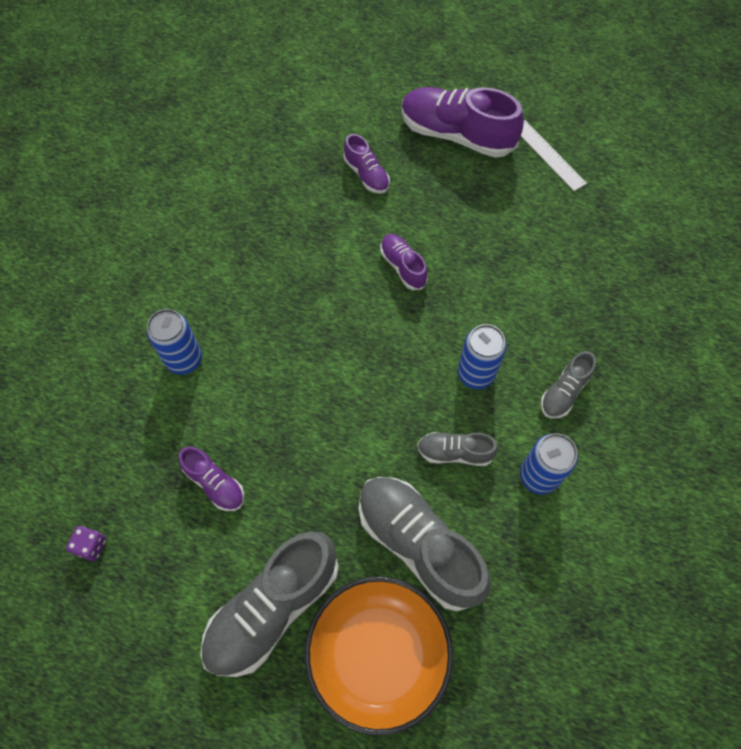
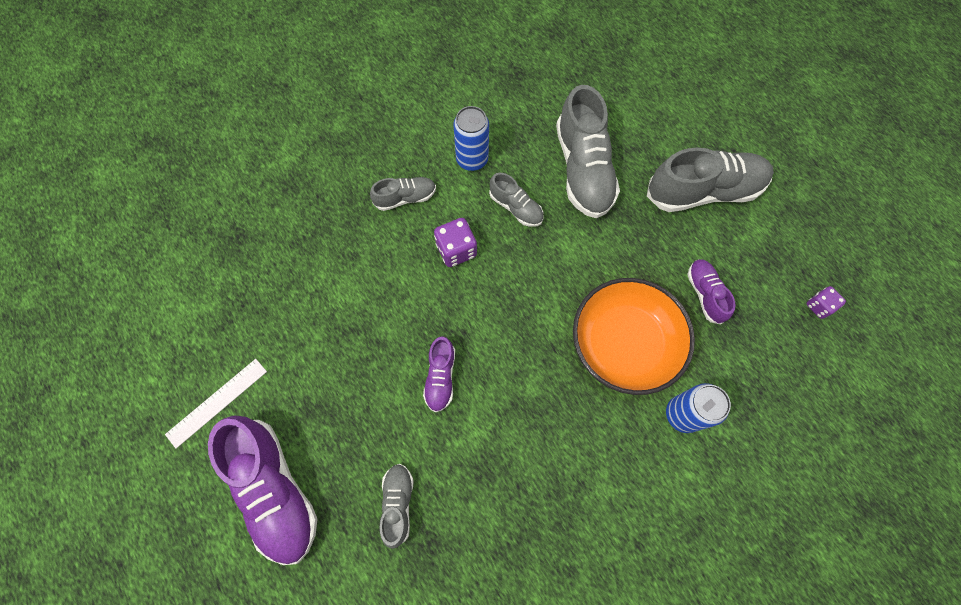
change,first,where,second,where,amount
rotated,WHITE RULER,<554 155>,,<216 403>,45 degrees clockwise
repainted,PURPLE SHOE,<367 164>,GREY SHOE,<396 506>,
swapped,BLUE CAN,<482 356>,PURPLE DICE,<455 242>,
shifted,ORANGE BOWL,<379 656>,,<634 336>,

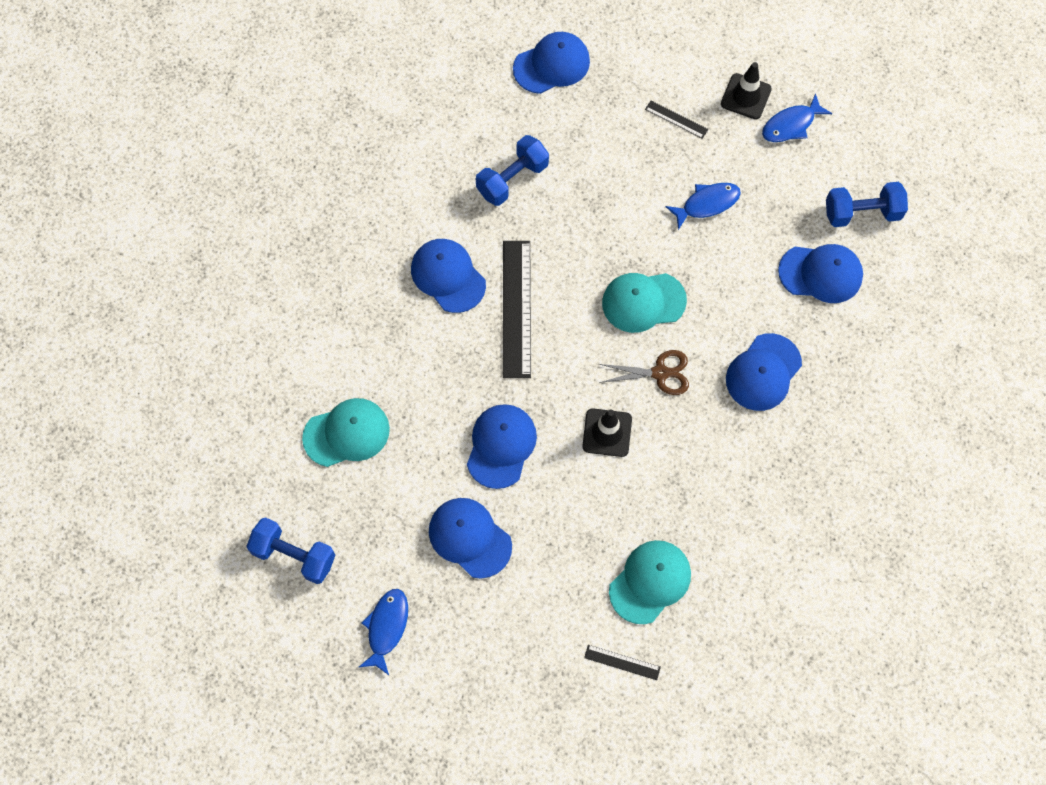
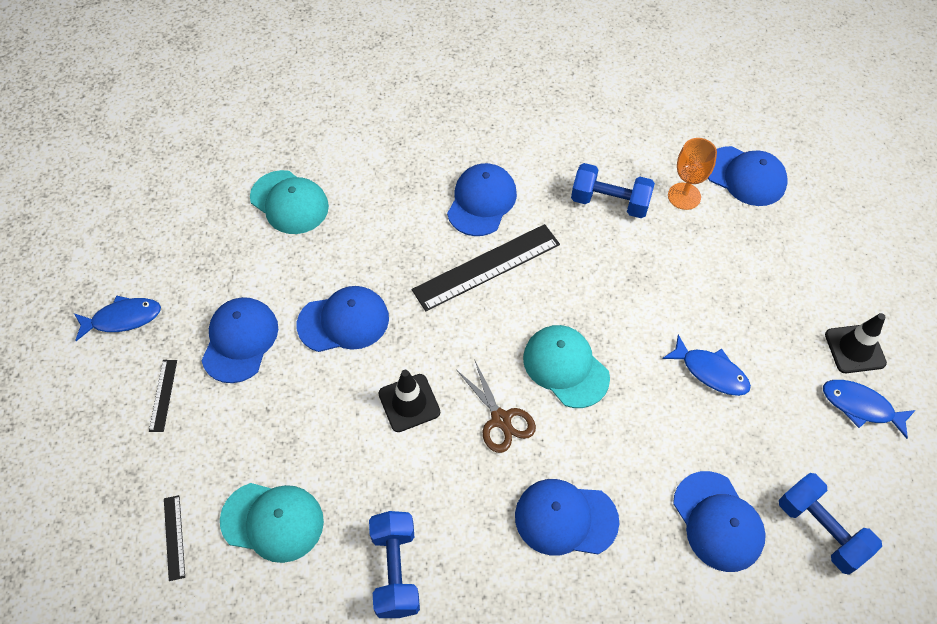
change,first,where,second,where,amount
shifted,BLACK RULER,<676 120>,,<163 396>,
shifted,BLUE DUMBBELL,<290 550>,,<394 564>,
new,,,ORANGE GOBLET,<692 174>,

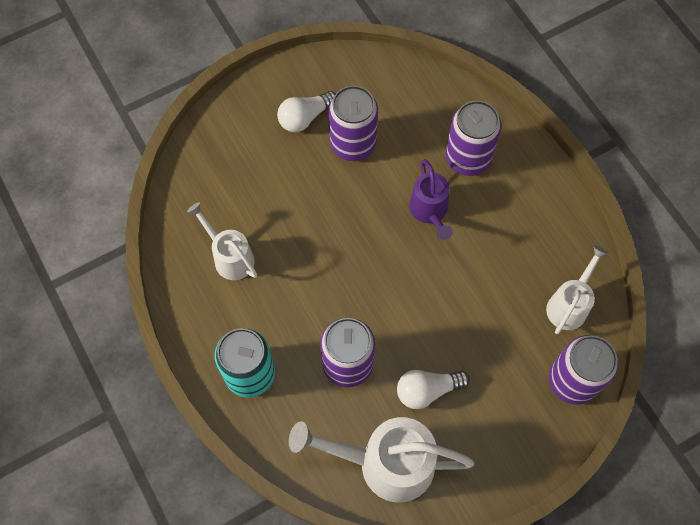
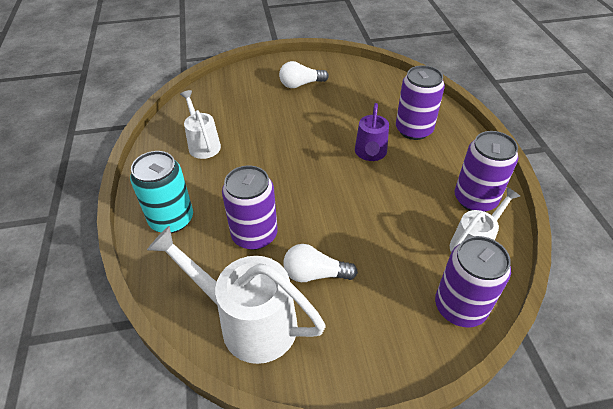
change,first,where,second,where,amount
shifted,PURPLE CAN,<353 123>,,<487 171>,

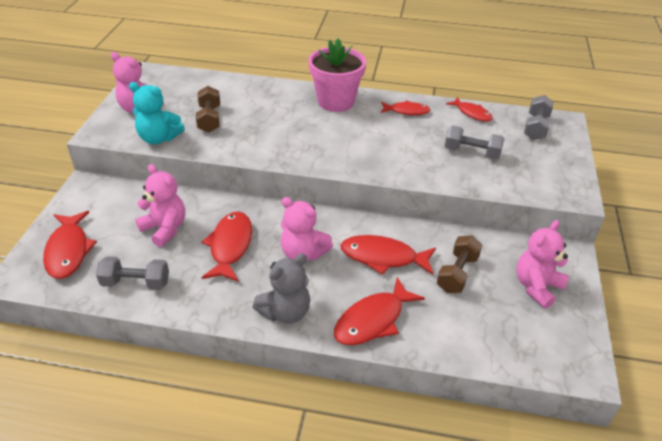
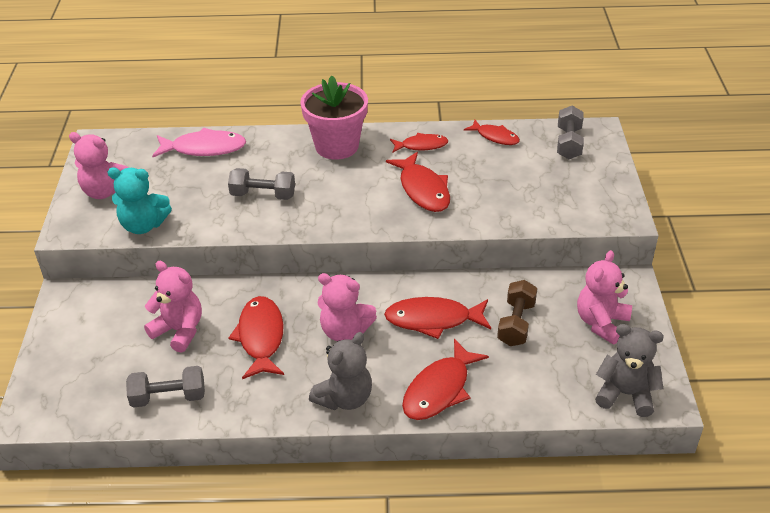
change,first,where,second,where,amount
new,,,PINK FISH,<199 142>,
shifted,GREY DUMBBELL,<475 142>,,<261 184>,
shifted,RED FISH,<70 245>,,<418 182>,
new,,,GREY TEDDY BEAR,<629 370>,
gone,BROWN DUMBBELL,<208 109>,,,

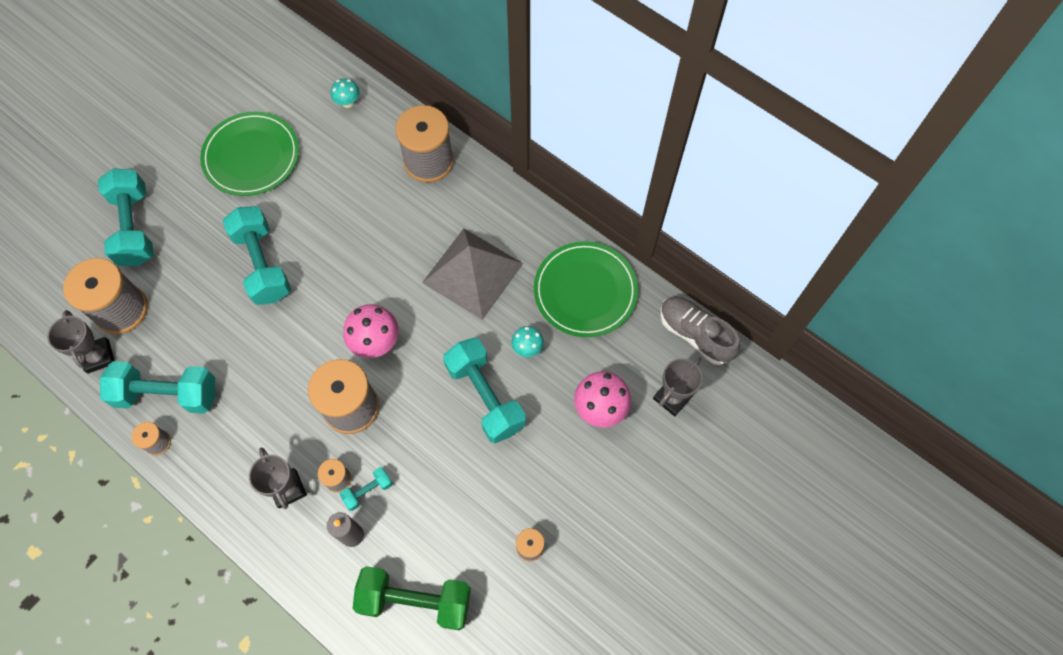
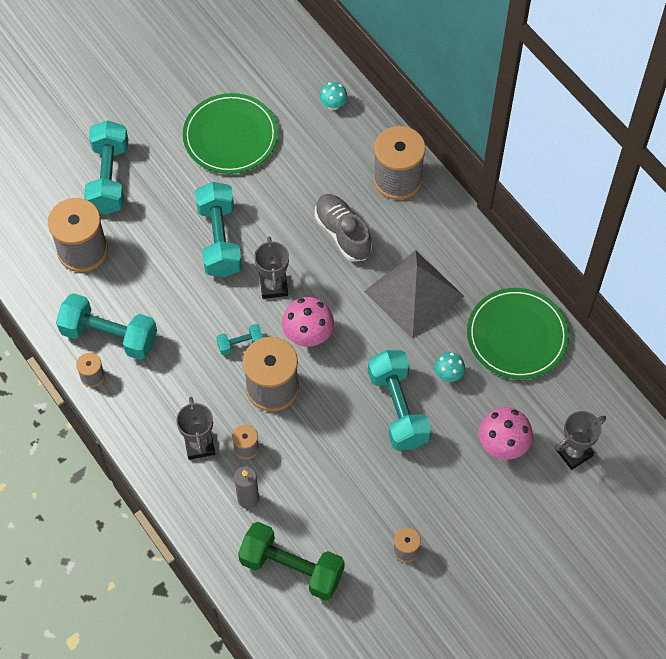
change,first,where,second,where,amount
shifted,TURQUOISE DUMBBELL,<366 489>,,<239 339>,
shifted,GREY TROPHY,<80 342>,,<271 268>,
shifted,GREY SHOE,<700 331>,,<343 227>,

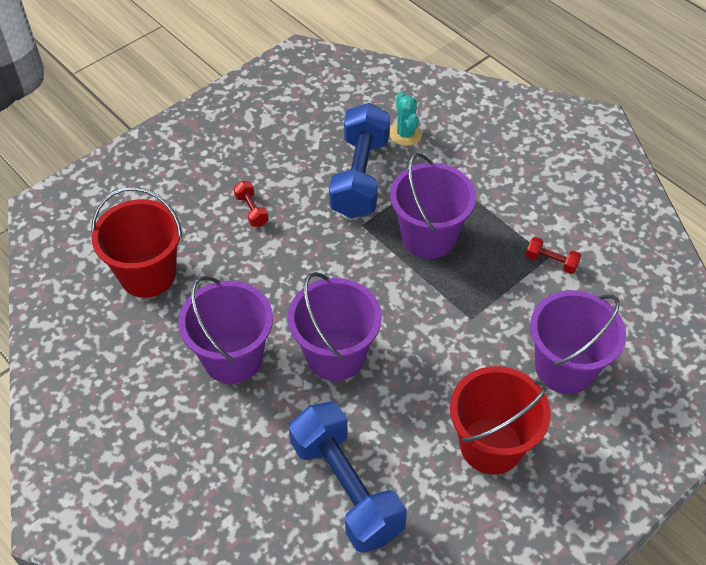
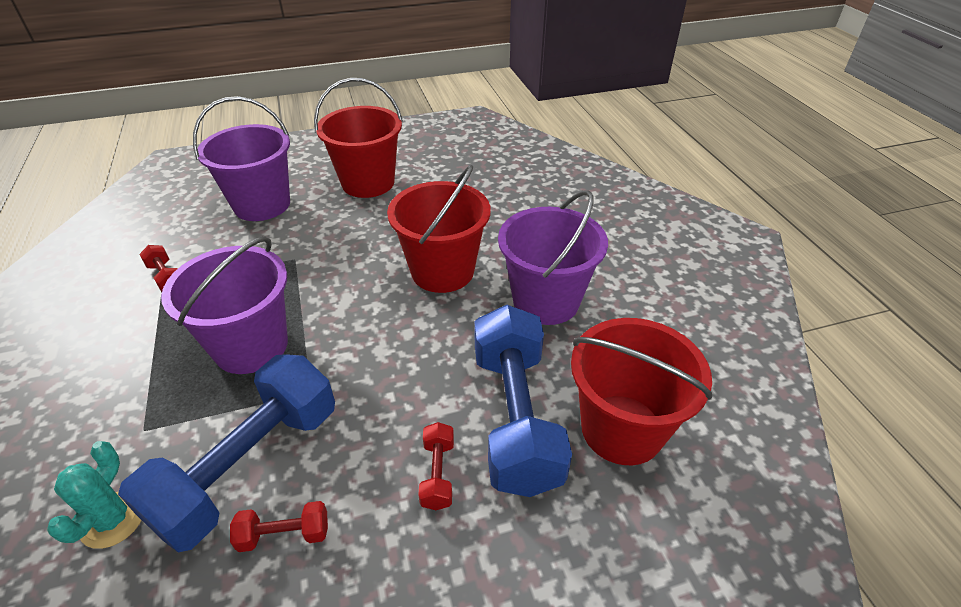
change,first,where,second,where,amount
new,,,RED DUMBBELL,<279 526>,
repainted,PURPLE BUCKET,<335 326>,RED BUCKET,<439 229>,
shifted,BLUE DUMBBELL,<348 477>,,<523 401>,

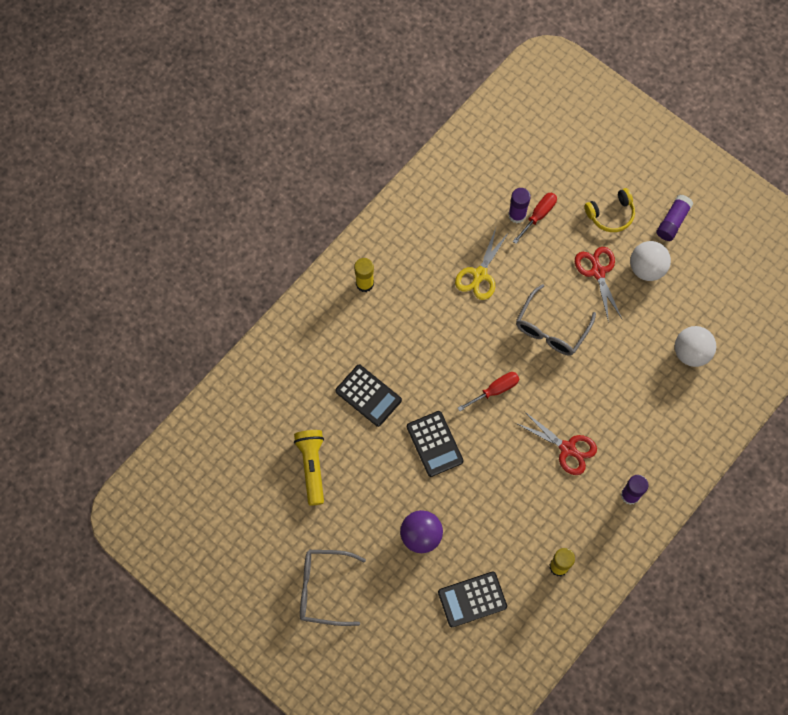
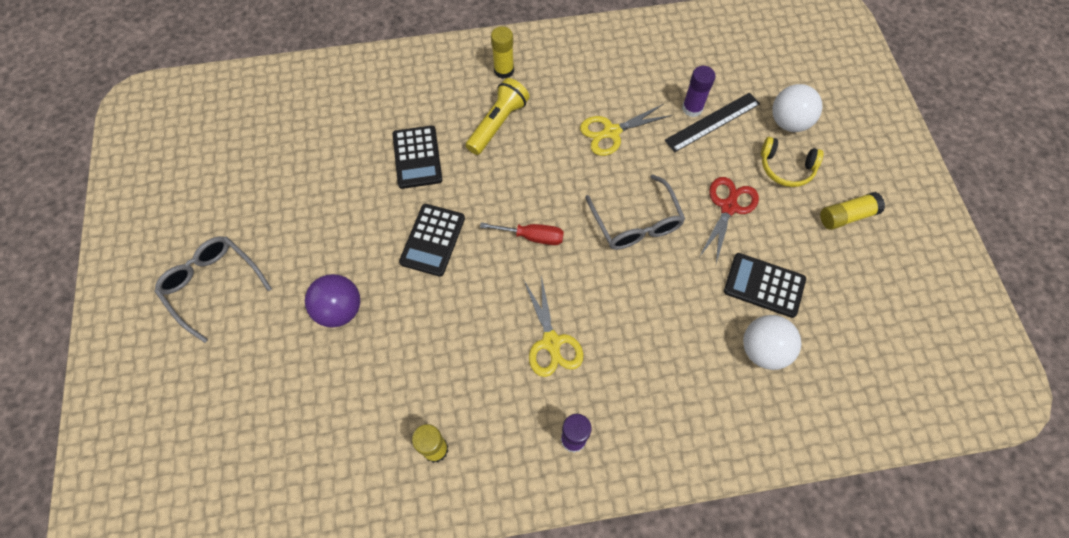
change,first,where,second,where,amount
shifted,YELLOW FLASHLIGHT,<309 468>,,<498 116>,
repainted,RED SCISSORS,<556 443>,YELLOW SCISSORS,<553 326>,
rotated,GREY GLASSES,<556 320>,,<635 212>,90 degrees counterclockwise
swapped,RED SCREWDRIVER,<535 218>,BLACK RULER,<712 122>,
shifted,BLACK CALCULATOR,<472 599>,,<765 285>,
shifted,WHITE BALL,<650 261>,,<797 108>,
repainted,PURPLE GLUE STICK,<675 218>,YELLOW GLUE STICK,<852 211>,

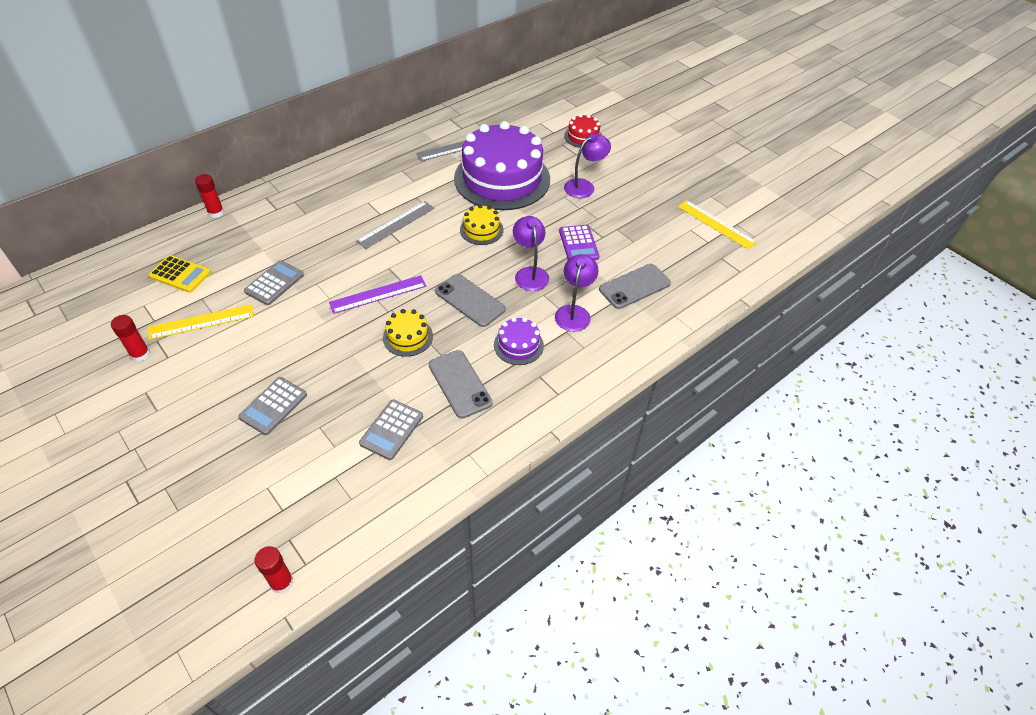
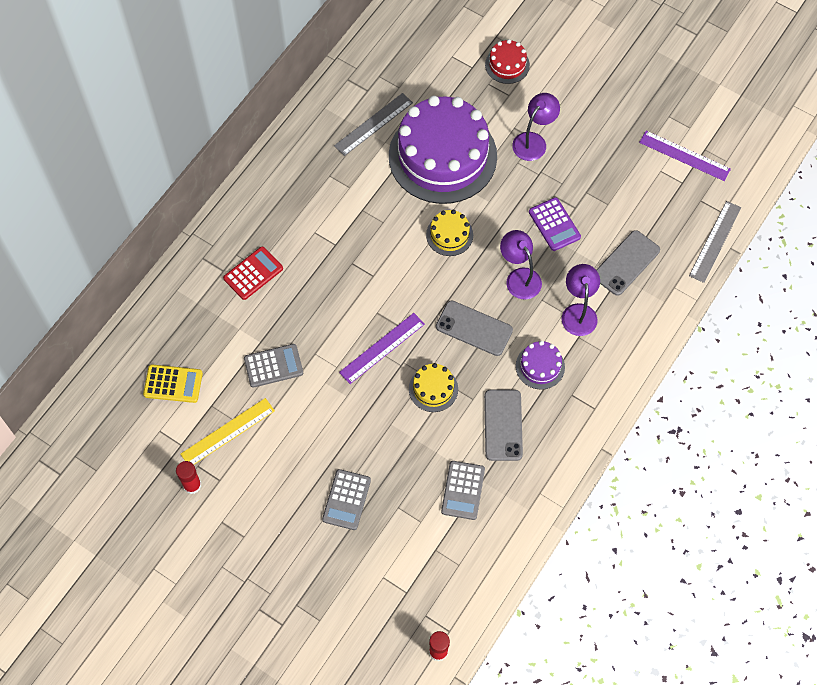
change,first,where,second,where,amount
new,,,RED CALCULATOR,<253 273>,
rotated,GREY CALCULATOR,<274 282>,,<273 366>,60 degrees clockwise
rotated,GREY PHONE,<461 384>,,<503 425>,45 degrees clockwise
repainted,YELLOW RULER,<717 225>,PURPLE RULER,<685 156>,
shifted,GREY RULER,<395 225>,,<715 242>,
gone,RED GLUE STICK,<209 196>,,,

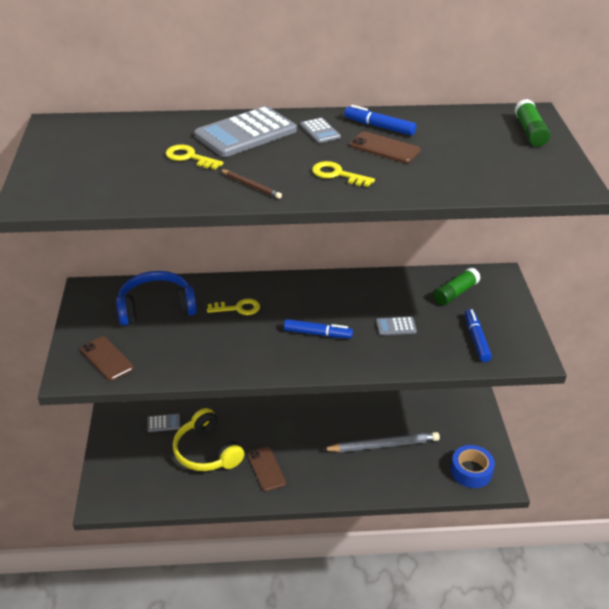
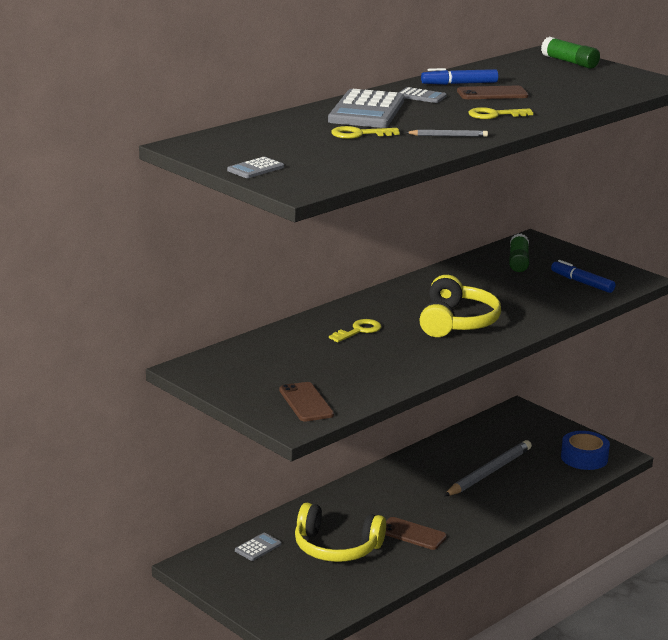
change,first,where,second,where,amount
shifted,GREY CALCULATOR,<396 326>,,<255 167>,
rotated,BROWN PHONE,<107 359>,,<306 401>,60 degrees clockwise
repainted,BROWN PENCIL,<251 184>,GREY PENCIL,<446 133>,
swapped,BLUE MARKER,<318 329>,YELLOW HEADPHONES,<460 306>,
gone,BLUE HEADPHONES,<156 298>,,,

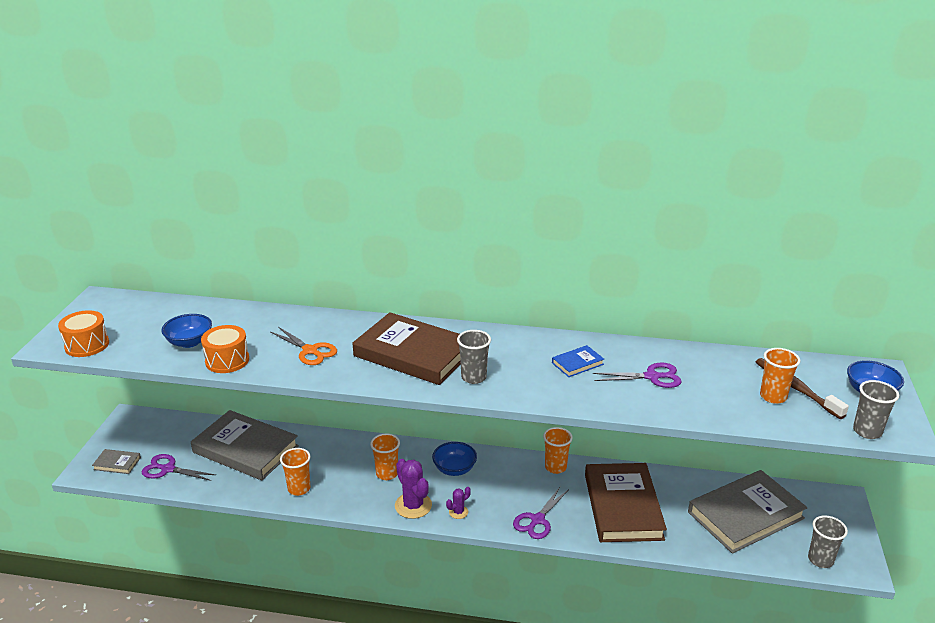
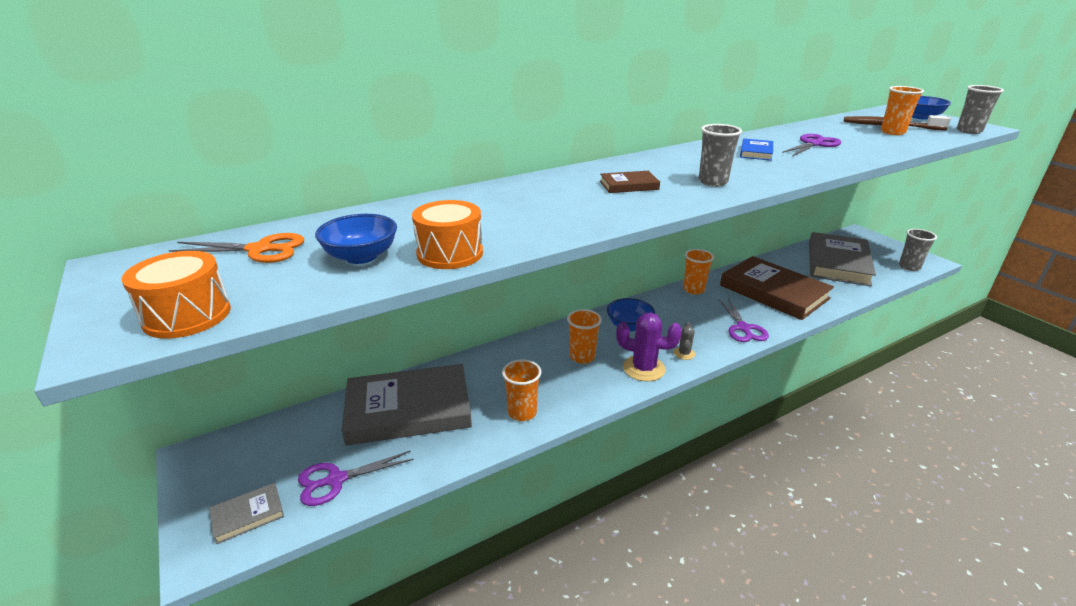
change,first,where,second,where,amount
shifted,ORANGE SCISSORS,<303 346>,,<236 248>,
scaled,BROWN BOOK,<407 348>,,<630 182>,x0.43
repainted,PURPLE CACTUS,<458 503>,GREY CACTUS,<684 341>,

